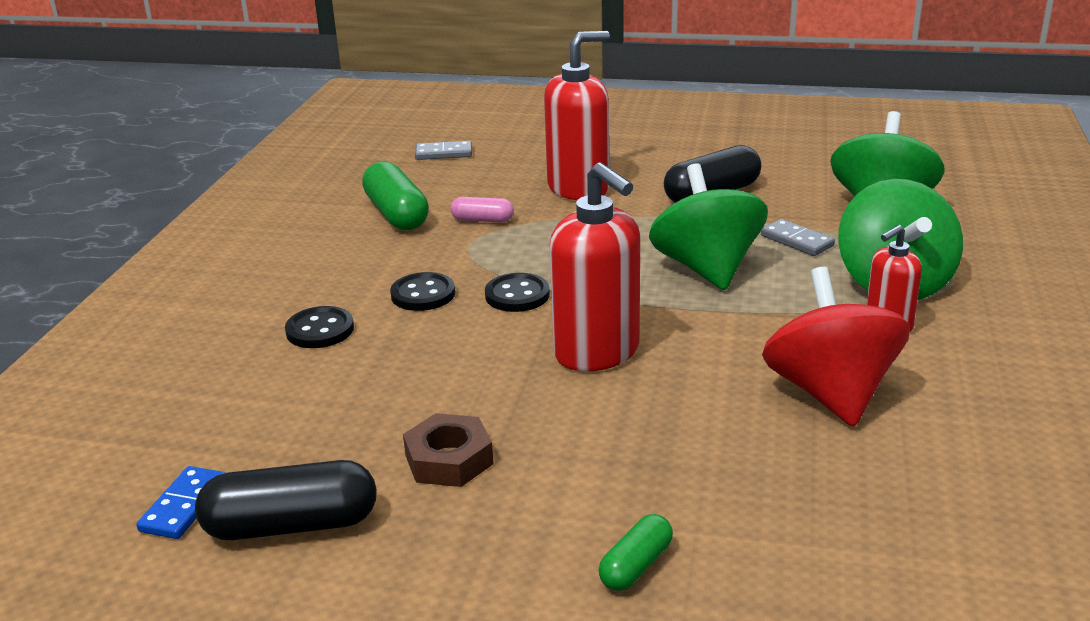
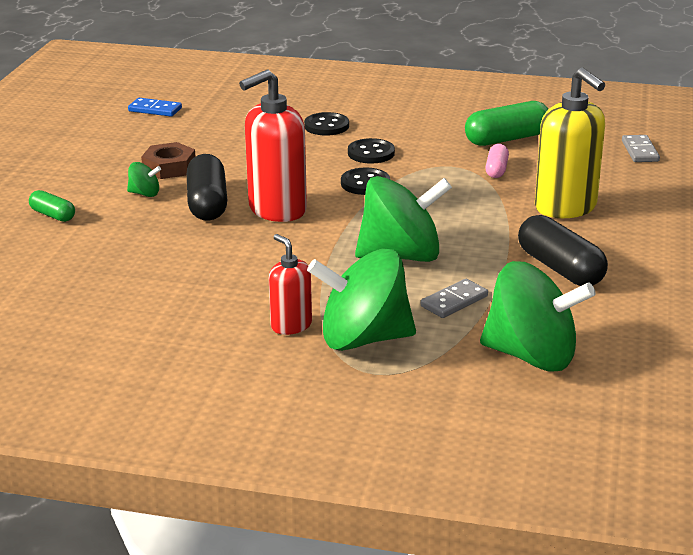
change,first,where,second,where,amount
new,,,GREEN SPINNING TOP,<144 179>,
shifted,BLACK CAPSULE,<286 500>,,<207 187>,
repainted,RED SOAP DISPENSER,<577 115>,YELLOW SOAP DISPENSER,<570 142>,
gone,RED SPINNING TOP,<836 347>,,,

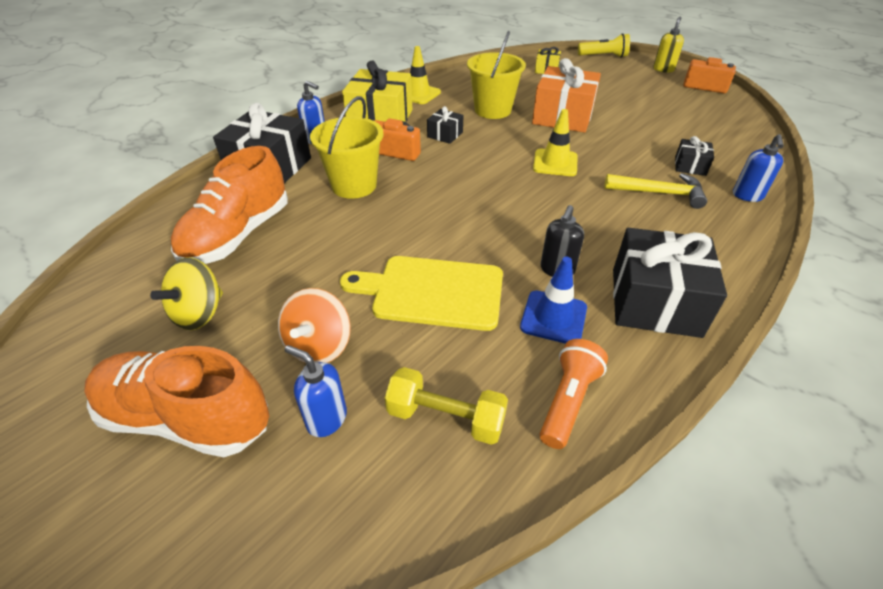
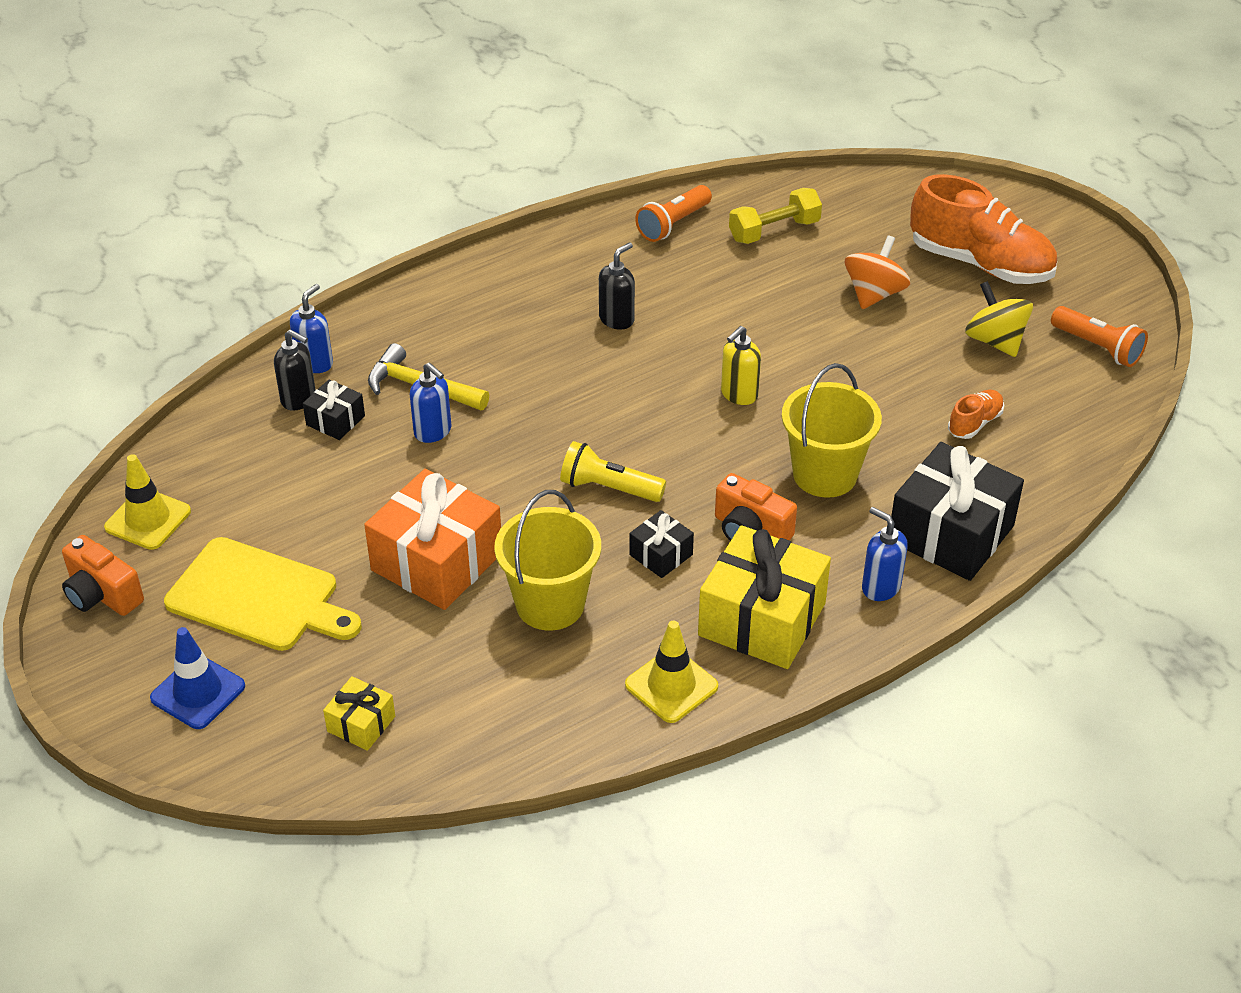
change,first,where,second,where,amount
shifted,YELLOW TRAFFIC CONE,<555 142>,,<147 502>,
shifted,BLUE TRAFFIC CONE,<553 300>,,<197 678>,
shifted,YELLOW CUTTING BOARD,<421 293>,,<263 594>,
new,,,BLACK SOAP DISPENSER,<295 370>,
shifted,BLUE SOAP DISPENSER,<316 391>,,<431 402>,
shifted,YELLOW FLASHLIGHT,<604 45>,,<613 471>,
shifted,YELLOW SOAP DISPENSER,<668 45>,,<741 365>,
rotated,YELLOW DUMBBELL,<446 406>,,<775 216>,60 degrees counterclockwise
scaled,ORANGE SHOE,<229 205>,,<976 414>,x0.45
rotated,YELLOW SPINNING TOP,<186 293>,,<999 319>,75 degrees counterclockwise
new,,,ORANGE FLASHLIGHT,<1099 336>,
gone,BLACK GIFT,<670 283>,,,

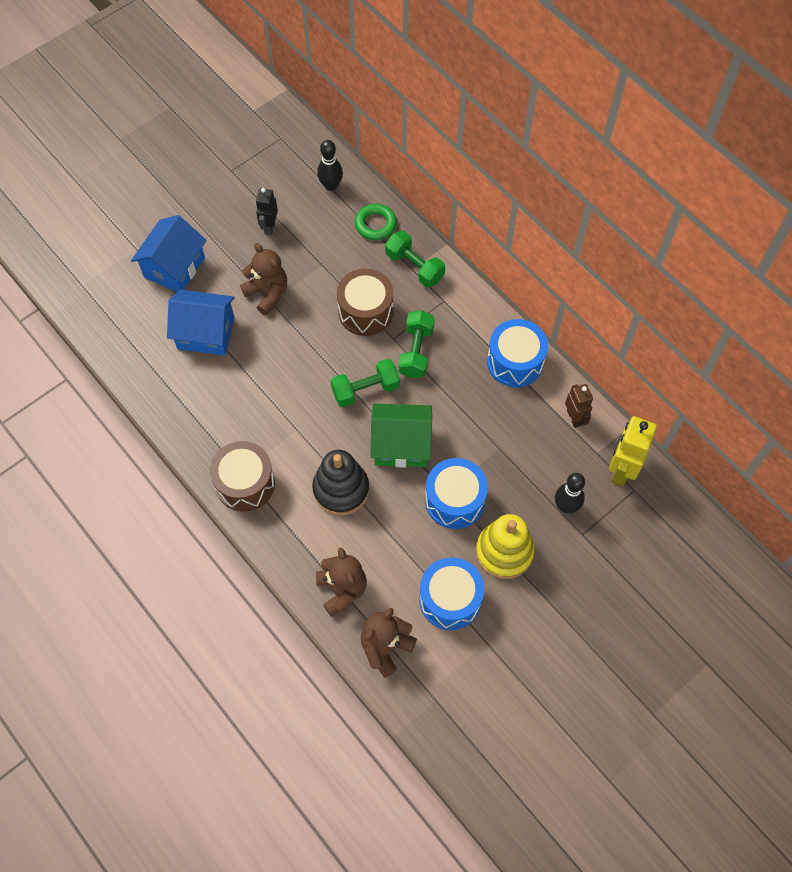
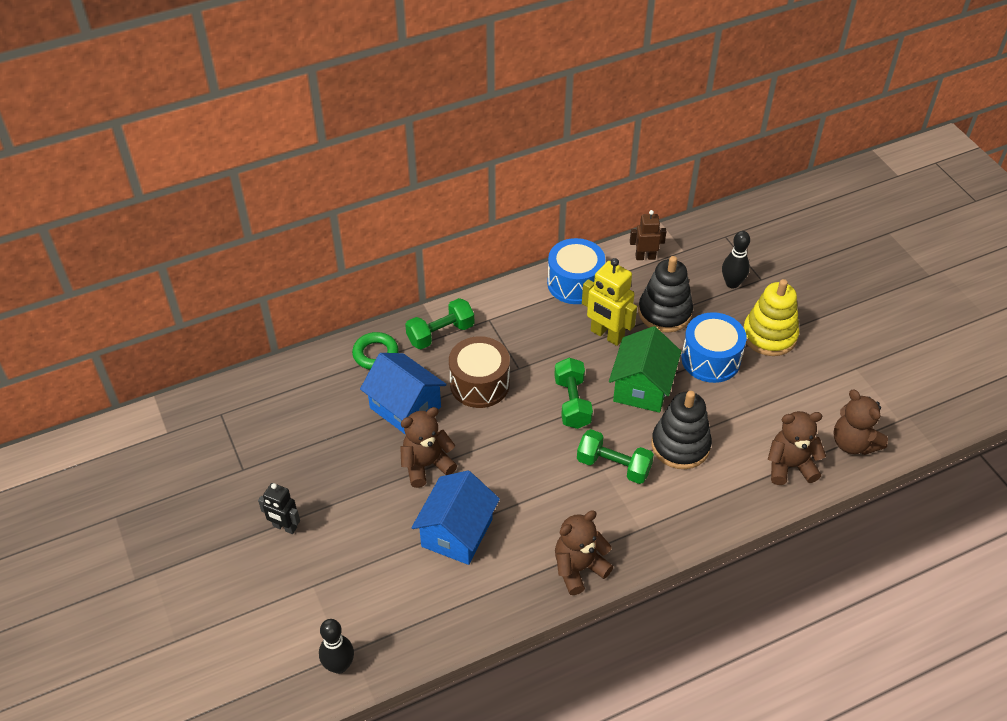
change,first,where,second,where,amount
shifted,BLACK ROBOT,<267 211>,,<279 508>,
shifted,BLACK BOWLING PIN,<330 165>,,<336 646>,
shifted,BLUE HOUSE,<169 253>,,<403 394>,
new,,,BROWN TEDDY BEAR,<584 552>,
shifted,GREEN DUMBBELL,<417 344>,,<615 456>,
shifted,YELLOW ROBOT,<633 451>,,<609 302>,
new,,,BLACK STACKING TOY,<665 294>,
gone,BROWN DRUM,<242 476>,,,
gone,BLUE DRUM,<451 593>,,,

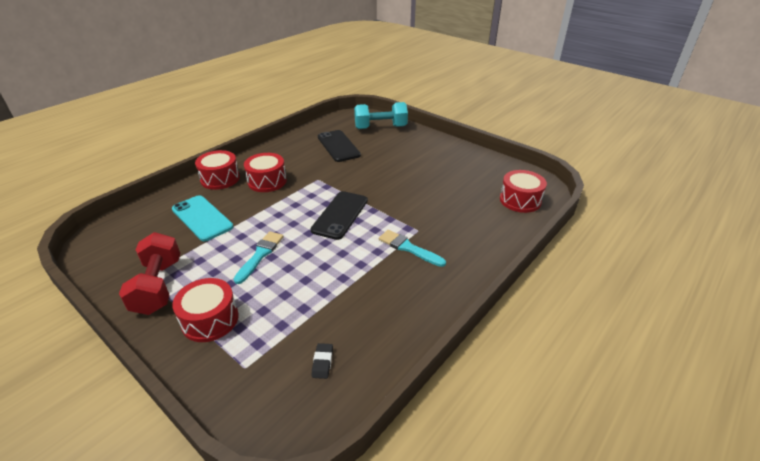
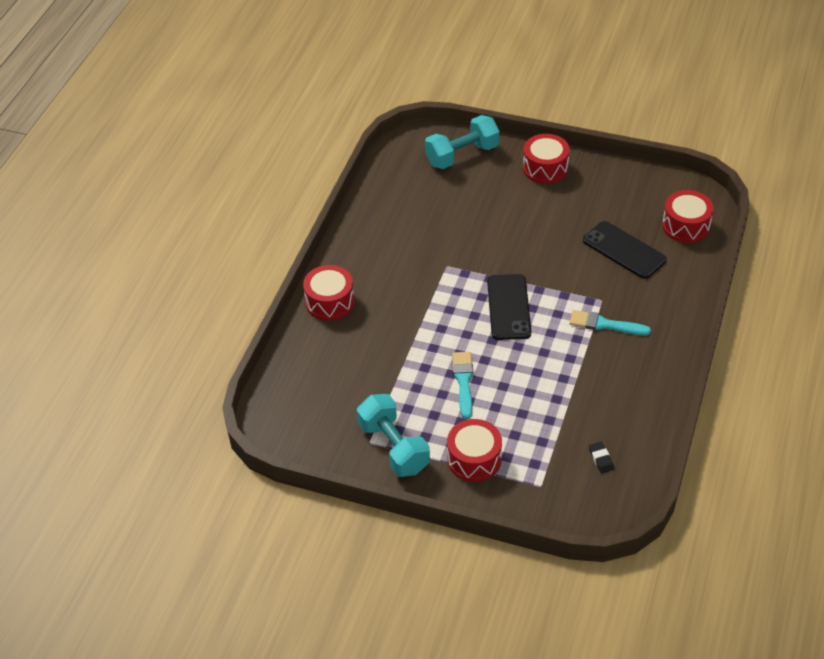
change,first,where,second,where,amount
repainted,RED DUMBBELL,<149 273>,TURQUOISE DUMBBELL,<393 435>,
shifted,RED DRUM,<265 172>,,<546 159>,
shifted,BLACK PHONE,<339 146>,,<624 250>,
gone,TURQUOISE PHONE,<203 218>,,,

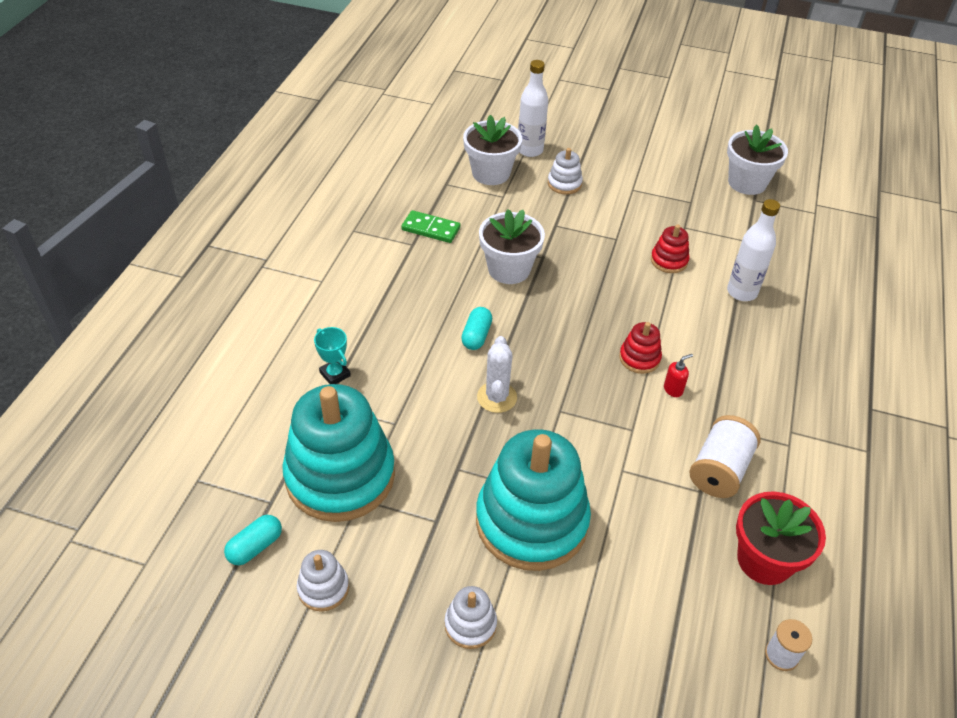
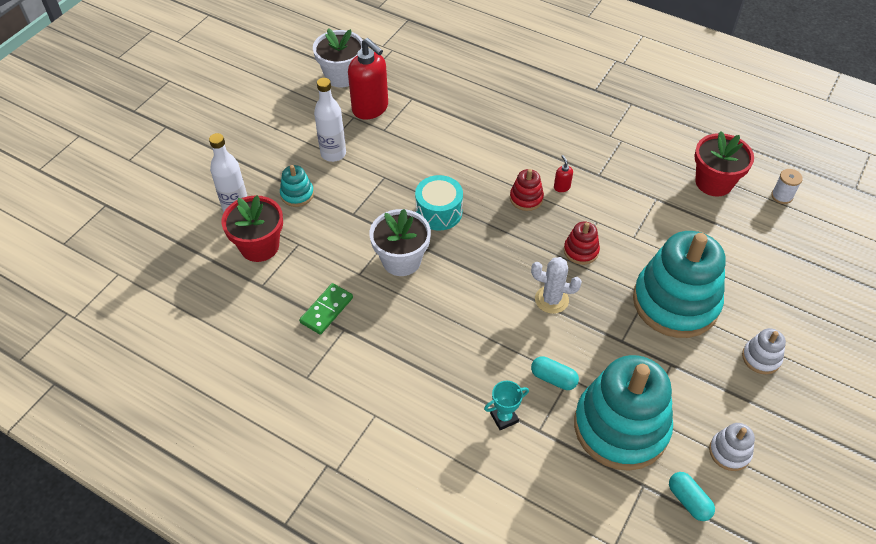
change,first,where,second,where,amount
repainted,WHITE FLOWER POT,<492 150>,RED FLOWER POT,<252 228>,
repainted,WHITE STACKING TOY,<565 171>,TURQUOISE STACKING TOY,<297 186>,
shifted,WHITE BOTTLE,<753 250>,,<330 120>,
new,,,RED SOAP DISPENSER,<368 79>,
new,,,TURQUOISE DRUM,<439 203>,
shifted,TURQUOISE CAPSULE,<476 328>,,<555 373>,
shifted,RED STACKING TOY,<670 248>,,<582 243>,
gone,WHITE SPOOL,<724 456>,,,

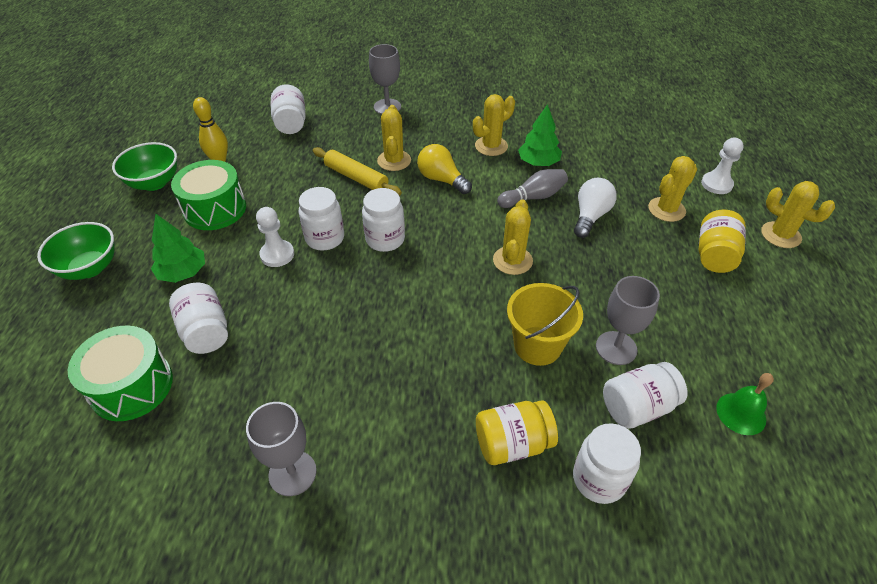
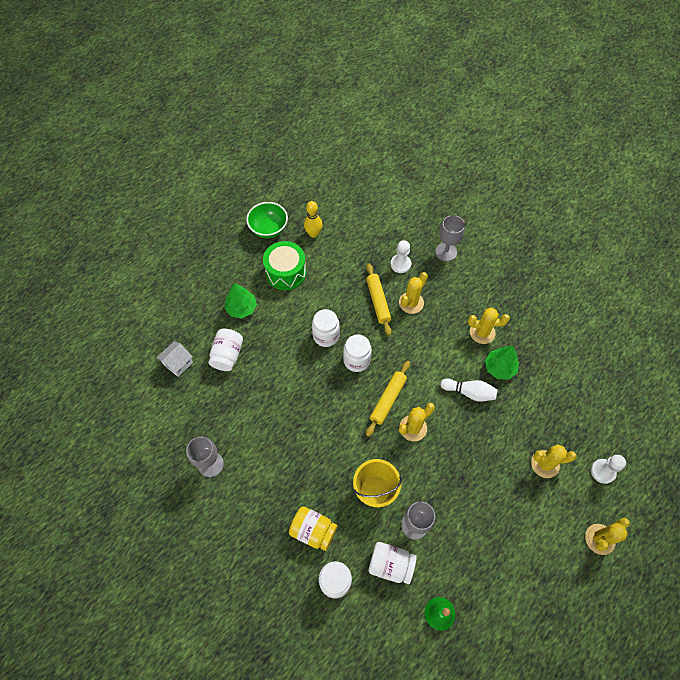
change,first,where,second,where,amount
swapped,GREEN DRUM,<120 373>,WHITE HOUSE,<175 359>,
new,,,YELLOW ROLLING PIN,<388 399>,
shifted,WHITE PAWN,<275 237>,,<401 256>,
repainted,GREY BOWLING PIN,<532 188>,WHITE BOWLING PIN,<469 390>,
rotated,YELLOW CACTUS,<798 214>,,<607 536>,60 degrees clockwise
gone,GREEN BOWL,<76 251>,,,
gone,WHITE JAR,<288 109>,,,
gone,YELLOW LIGHT BULB,<444 169>,,,
gone,WHITE LIGHT BULB,<595 208>,,,
gone,YELLOW JAR,<722 241>,,,

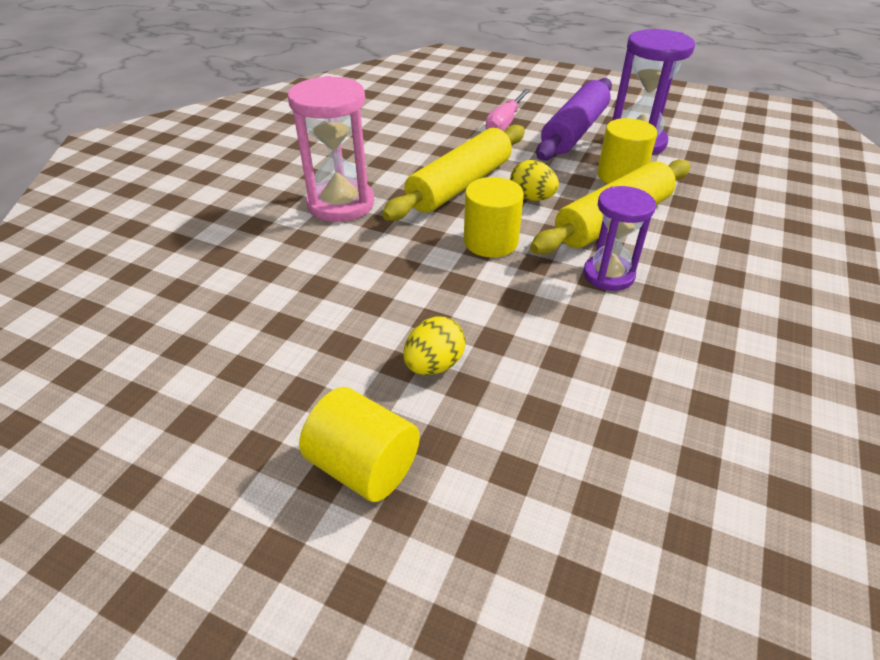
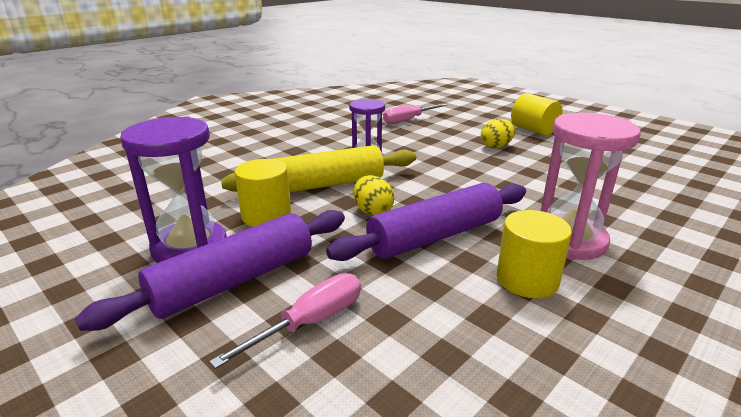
change,first,where,second,where,amount
repainted,YELLOW ROLLING PIN,<453 173>,PURPLE ROLLING PIN,<426 222>,
new,,,PINK SCREWDRIVER,<415 114>,
shifted,YELLOW CYLINDER,<494 217>,,<534 254>,

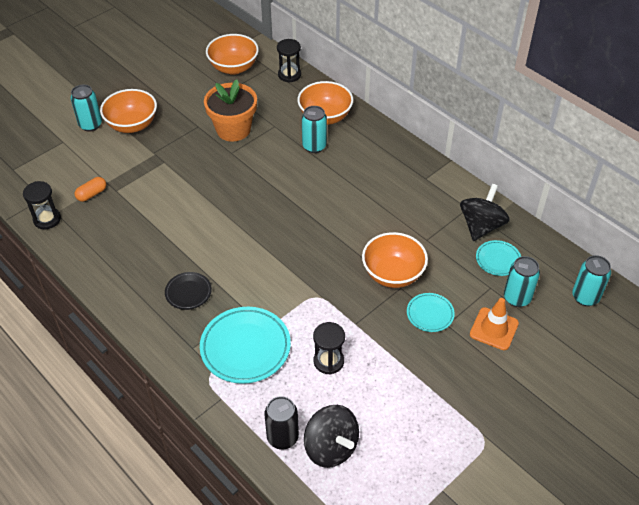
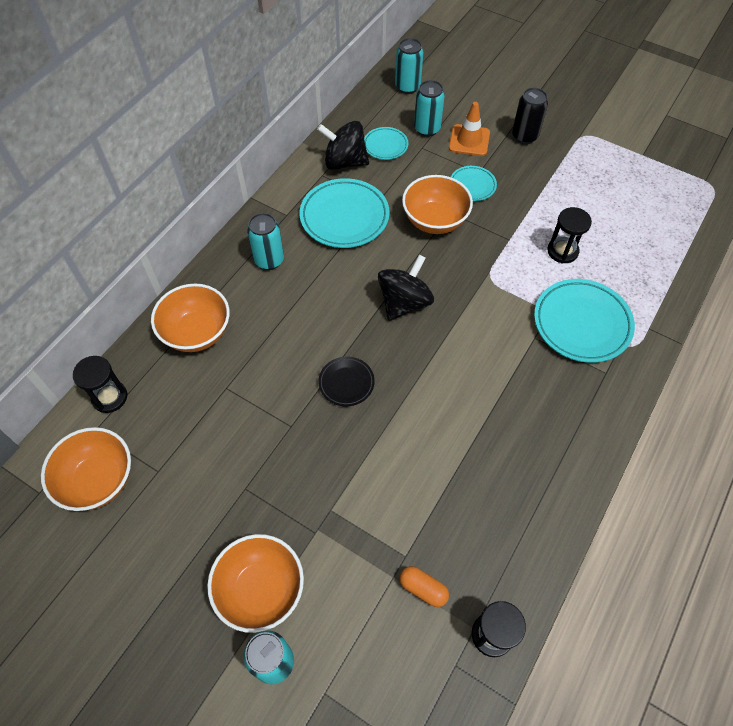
change,first,where,second,where,amount
shifted,TURQUOISE CAN,<314 129>,,<265 241>,
new,,,TURQUOISE PLATE,<345 213>,
shifted,BLACK PLATE,<188 291>,,<346 381>,
shifted,BLACK SPINNING TOP,<331 436>,,<406 287>,
shifted,BLACK CAN,<281 423>,,<530 116>,
gone,ORANGE FLOWER POT,<230 110>,,,

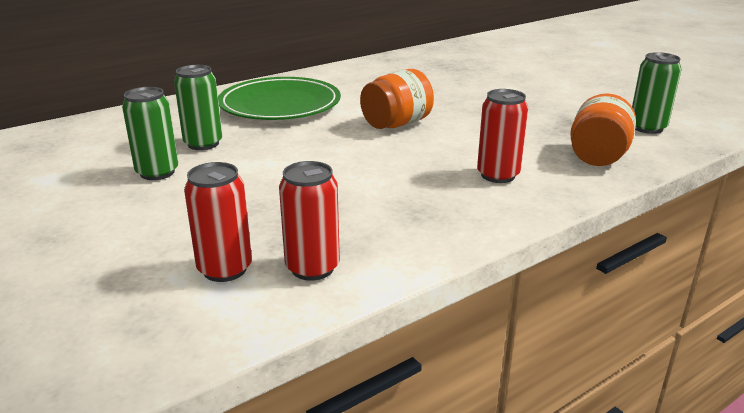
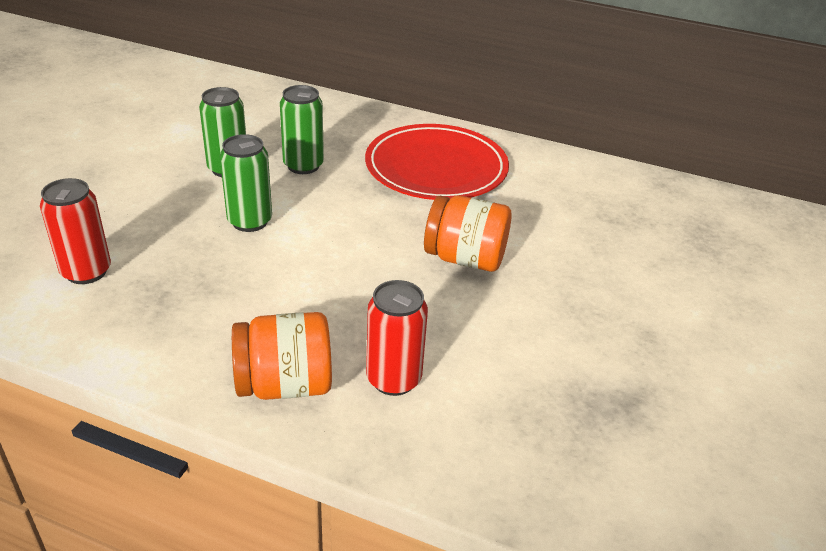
change,first,where,second,where,amount
shifted,GREEN CAN,<657 93>,,<246 183>,
shifted,ORANGE JAR,<603 129>,,<282 356>,
repainted,GREEN PLATE,<279 98>,RED PLATE,<437 162>,
gone,RED CAN,<309 221>,,,

